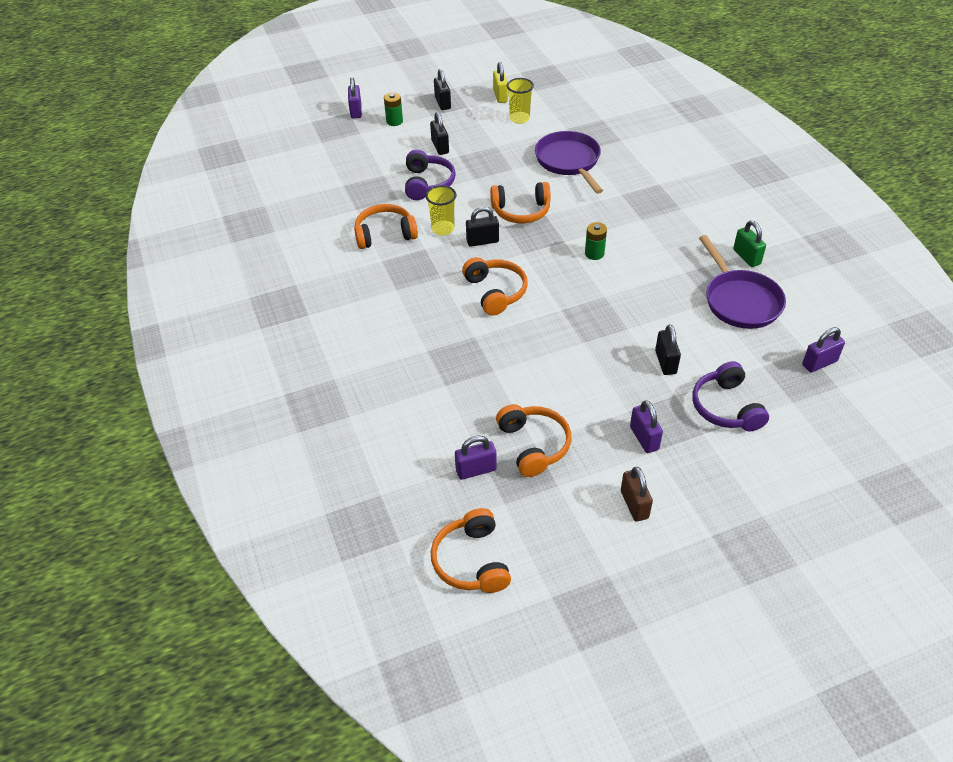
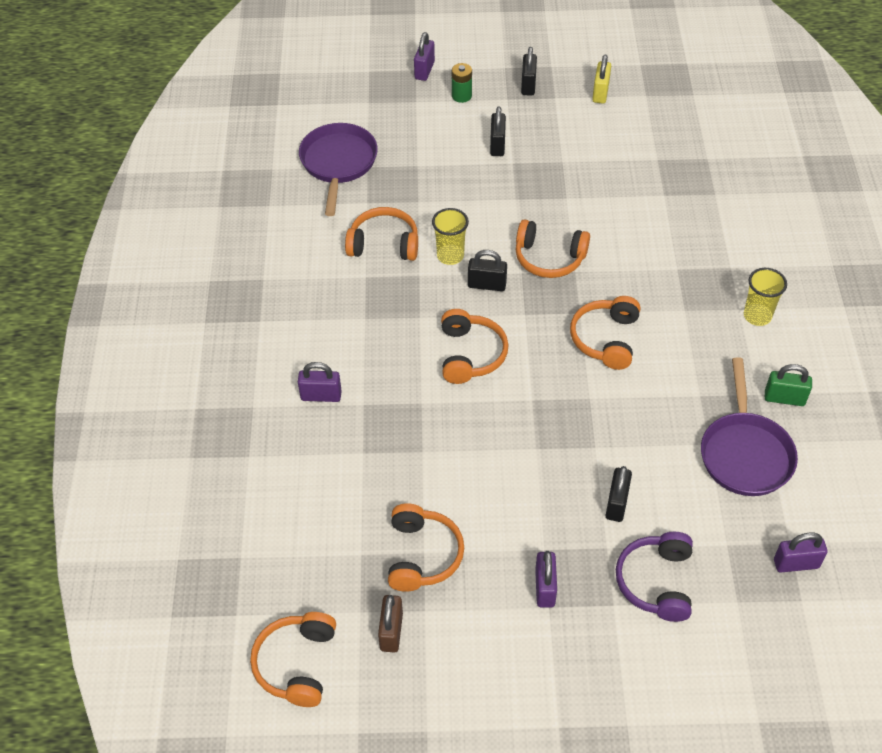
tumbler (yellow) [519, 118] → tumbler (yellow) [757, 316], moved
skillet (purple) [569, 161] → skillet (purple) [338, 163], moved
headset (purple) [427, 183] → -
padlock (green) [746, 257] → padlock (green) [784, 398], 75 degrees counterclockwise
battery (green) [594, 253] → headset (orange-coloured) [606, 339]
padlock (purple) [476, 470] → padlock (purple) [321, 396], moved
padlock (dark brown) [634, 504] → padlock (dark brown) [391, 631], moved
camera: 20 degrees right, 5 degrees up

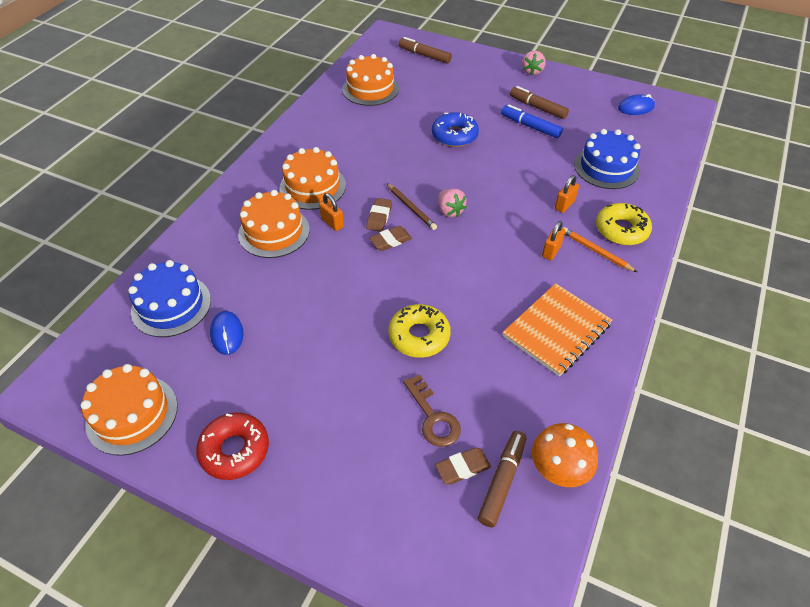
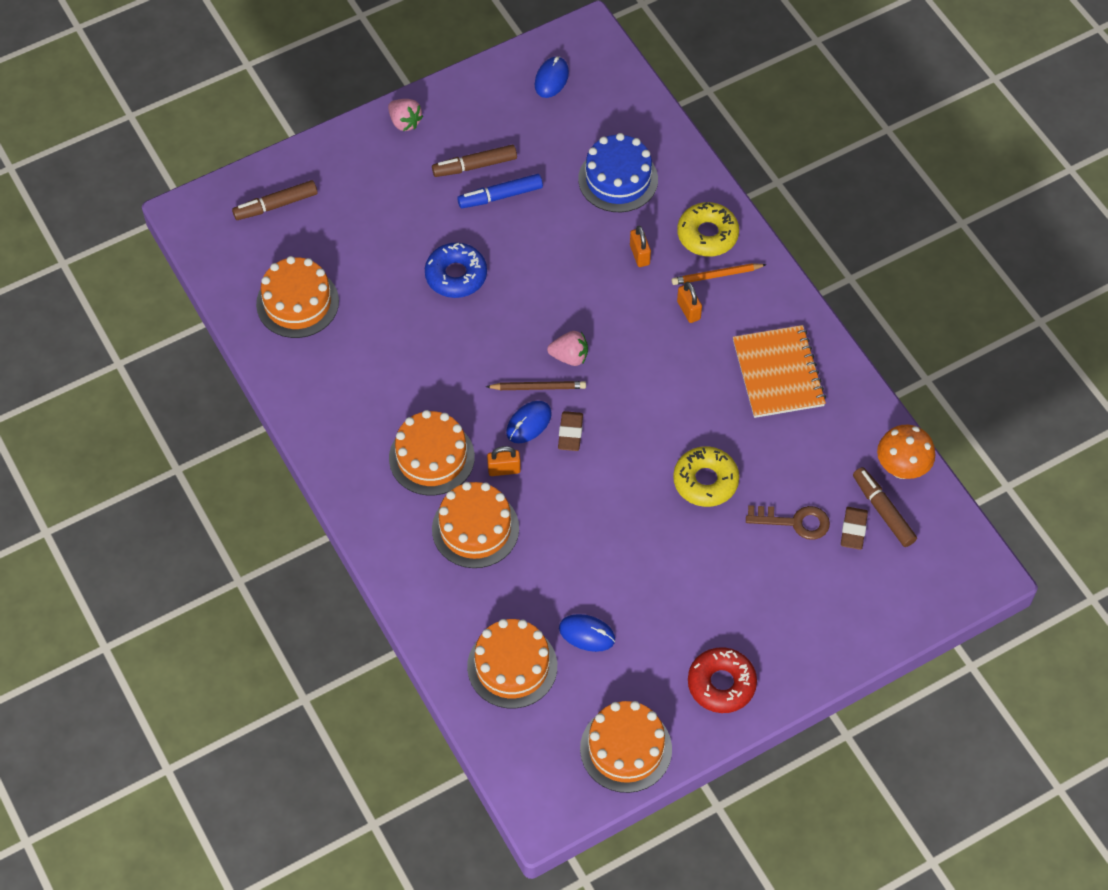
gum eraser (dark brown) [379, 217] → mouse (blue) [528, 423]
gateau (blue) [171, 305] → gateau (orange-coloured) [512, 666]
camera: 55 degrees left, 10 degrees up

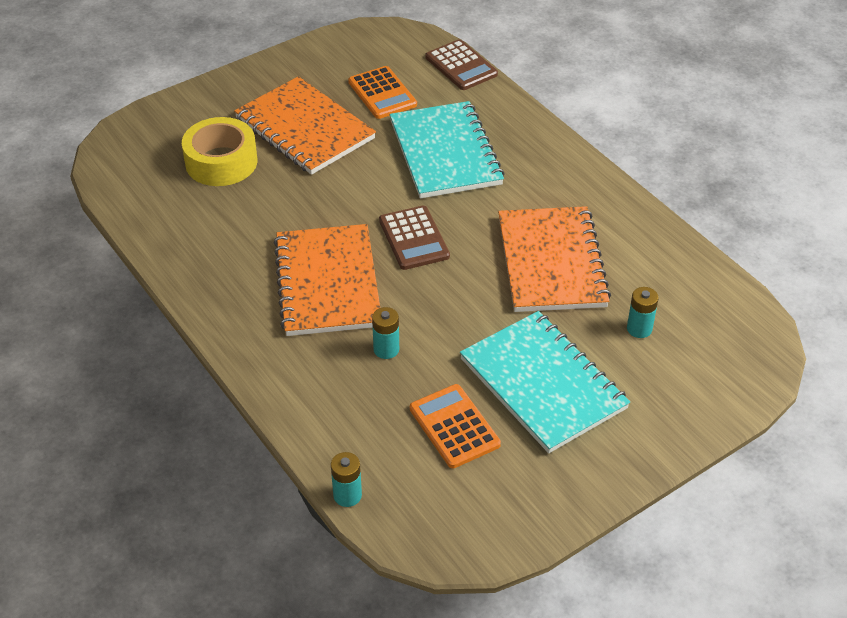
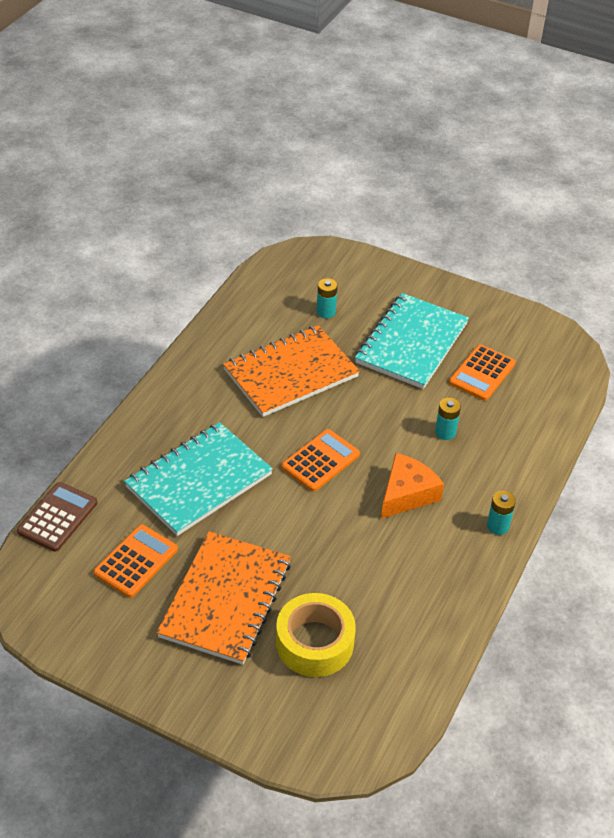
adding machine (dark brown) [414, 238] → adding machine (orange-coloured) [320, 461]
notebook (orange-coloured) [328, 283] → cheese (orange-coloured) [407, 494]
battery (teal) [347, 495] → battery (teal) [497, 526], moved
camera: 120 degrees left, 0 degrees up

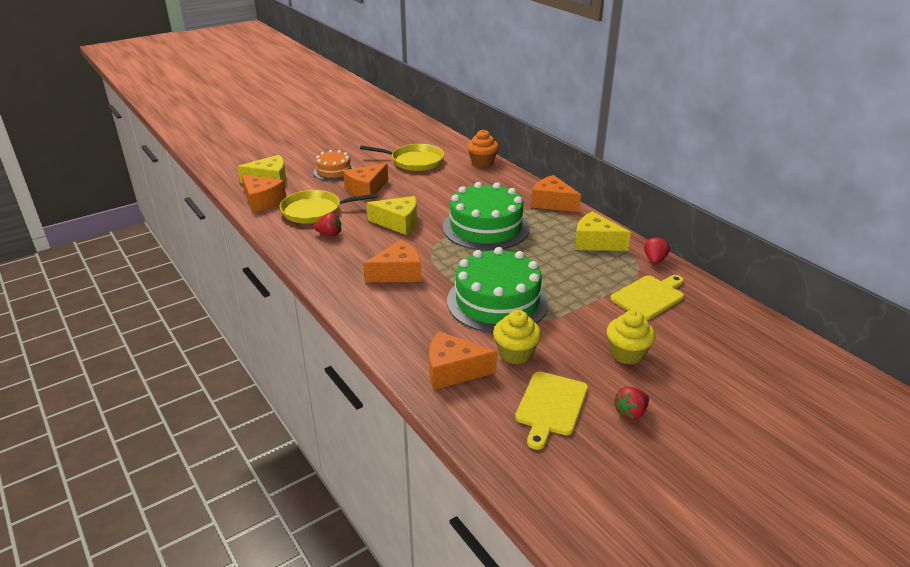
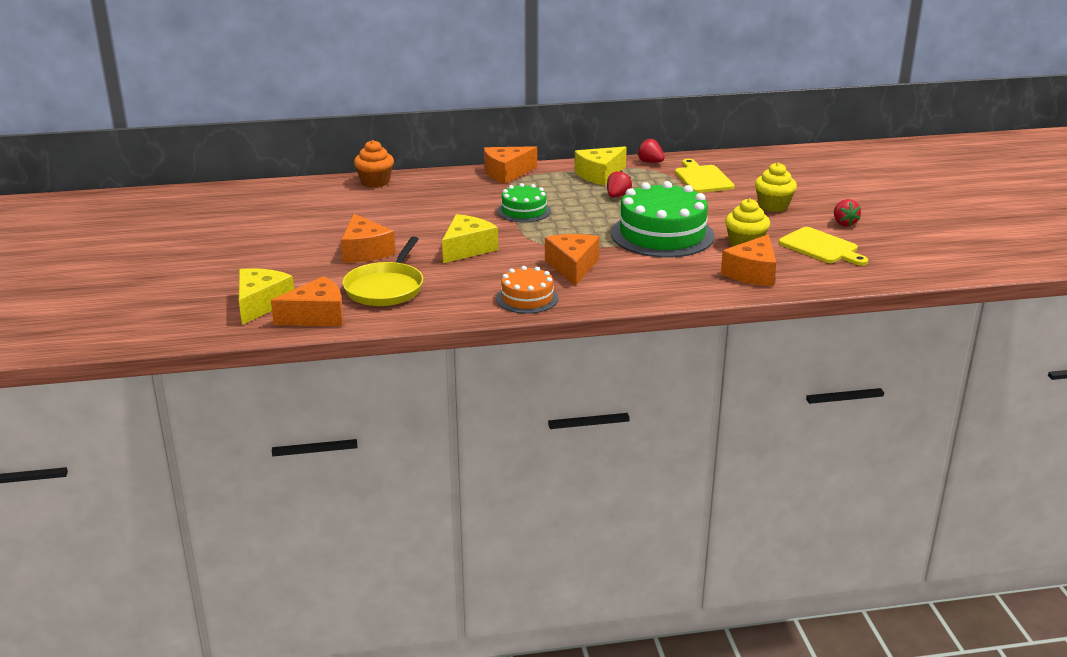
skillet (yellow) [414, 161] → -
gateau (orange-coloured) [334, 171] → gateau (orange-coloured) [527, 298], moved
gateau (green) [486, 227] → gateau (green) [524, 211], x0.54
berry (red) [329, 234] → berry (red) [617, 196], moved
camera: 65 degrees left, 5 degrees down

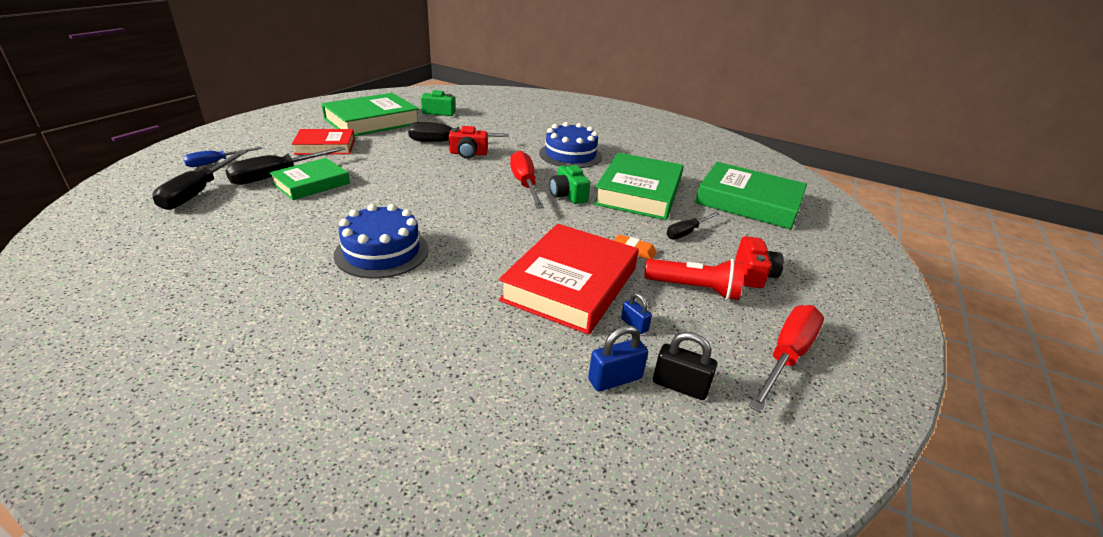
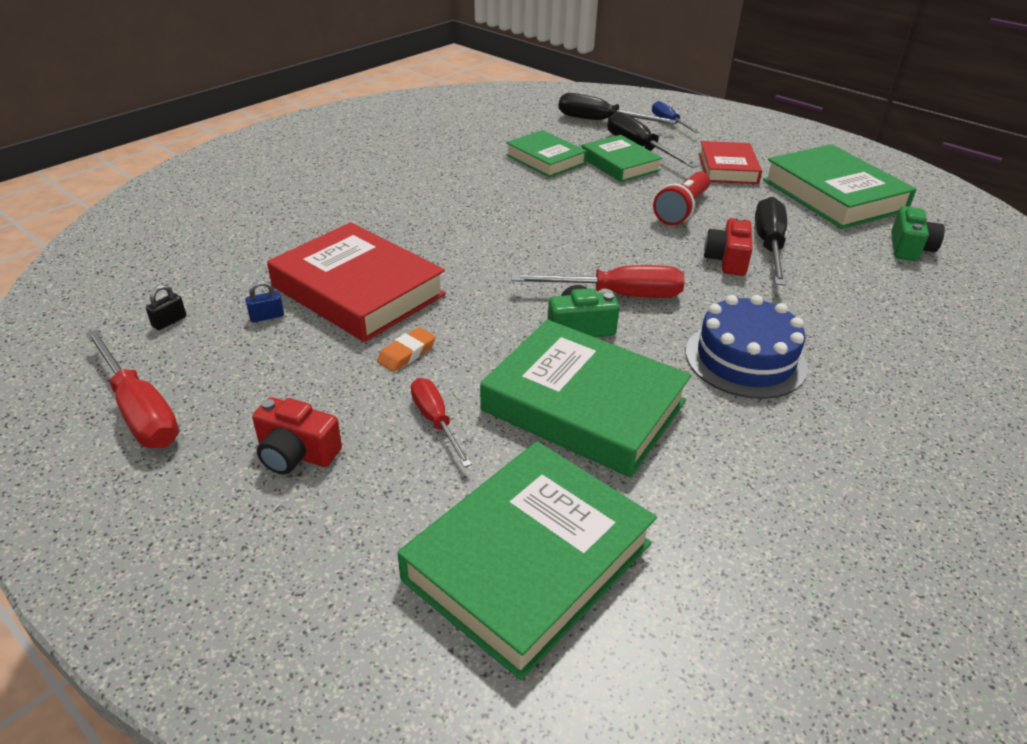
gateau (blue) [382, 252] → -
screwdriver (jet-black) [686, 232] → screwdriver (red) [435, 421]
flashlight (red) [694, 289] → flashlight (red) [682, 210], moved
padlock (blue) [615, 379] → -
padlock (jet-black) [680, 386] → padlock (jet-black) [169, 321], x0.63
- → hardcover (green) [545, 159]
camera: 105 degrees right, 5 degrees up

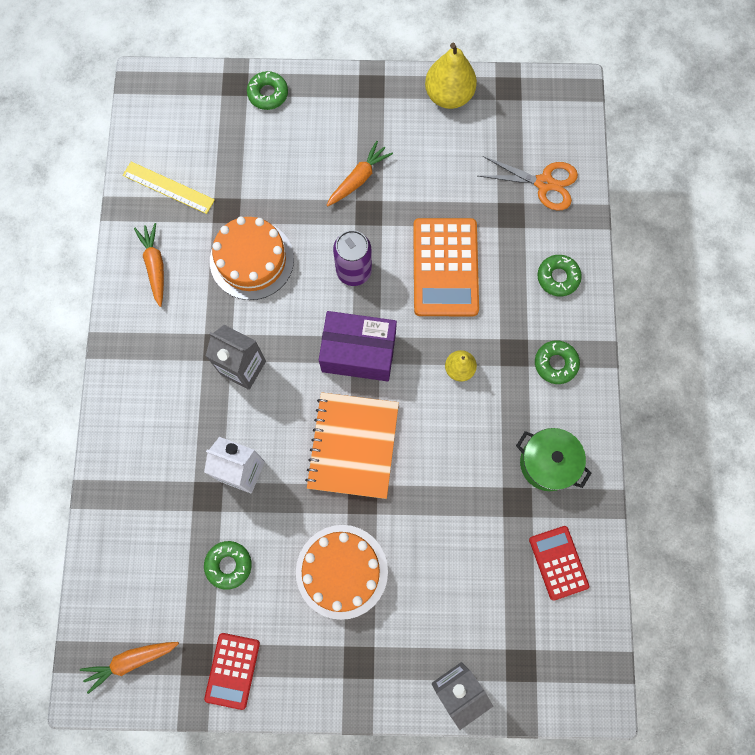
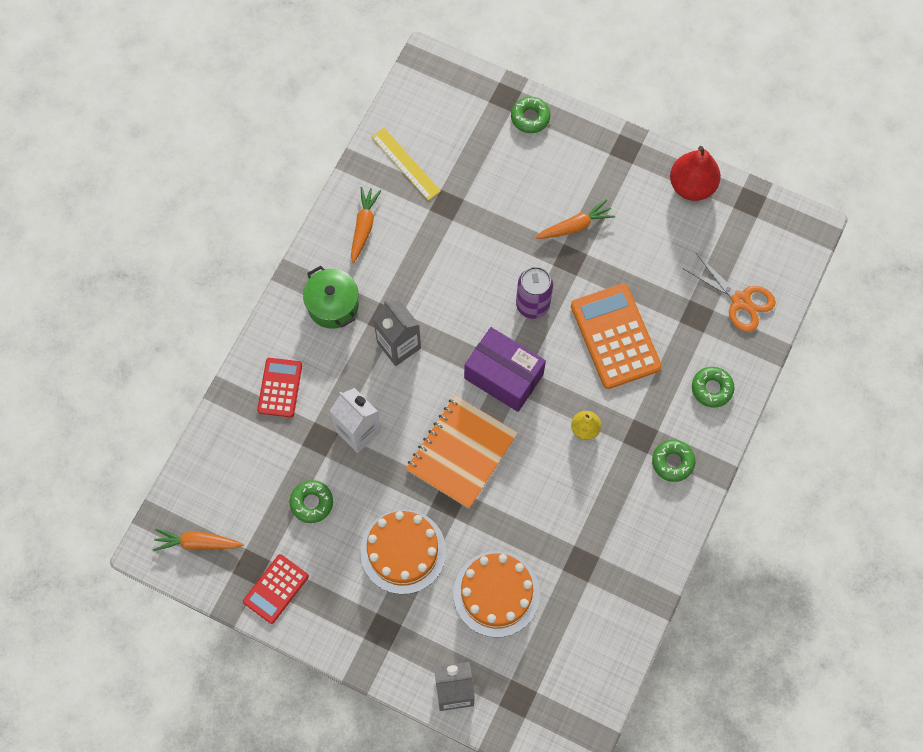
pear fruit (yellow) [448, 95] → pear fruit (red) [691, 186]
gateau (orange-coloured) [251, 260] → gateau (orange-coloured) [496, 593], moved
adding machine (orange-coloured) [445, 267] → adding machine (orange-coloured) [615, 336], 135 degrees clockwise
pot (green) [547, 463] → pot (green) [333, 305], moved
adding machine (red) [558, 562] → adding machine (red) [280, 387], moved
camera: 25 degrees right, 5 degrees down

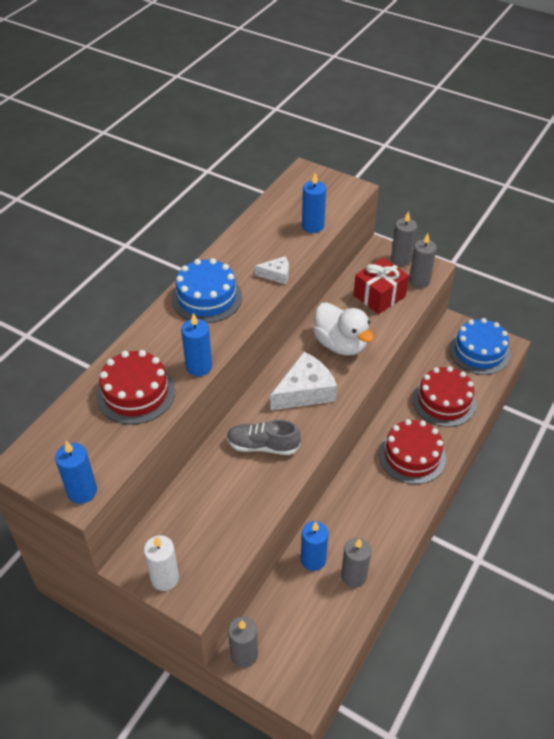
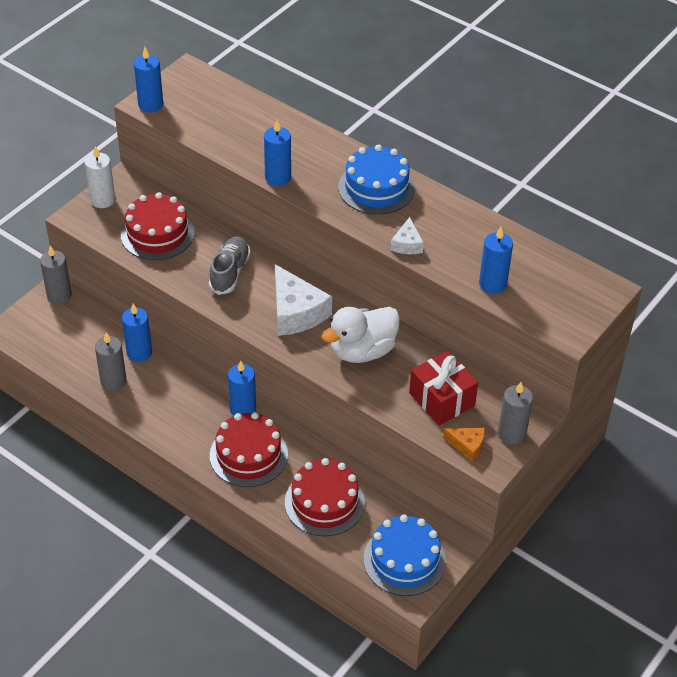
wax candle (grey) [419, 281] → cheese (orange-coloured) [467, 445]
gateau (red) [136, 393] → gateau (red) [157, 233], moved
- → wax candle (blue) [243, 409]
camera: 95 degrees right, 0 degrees up

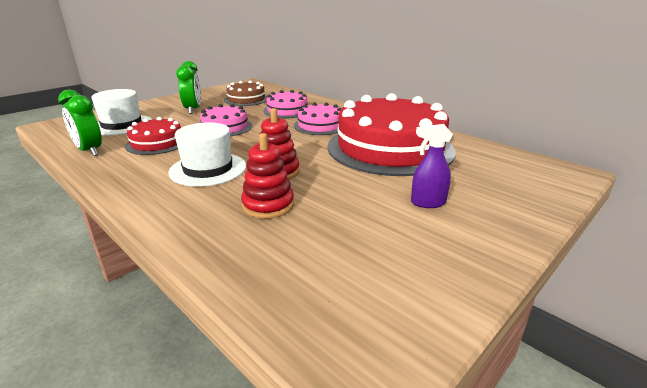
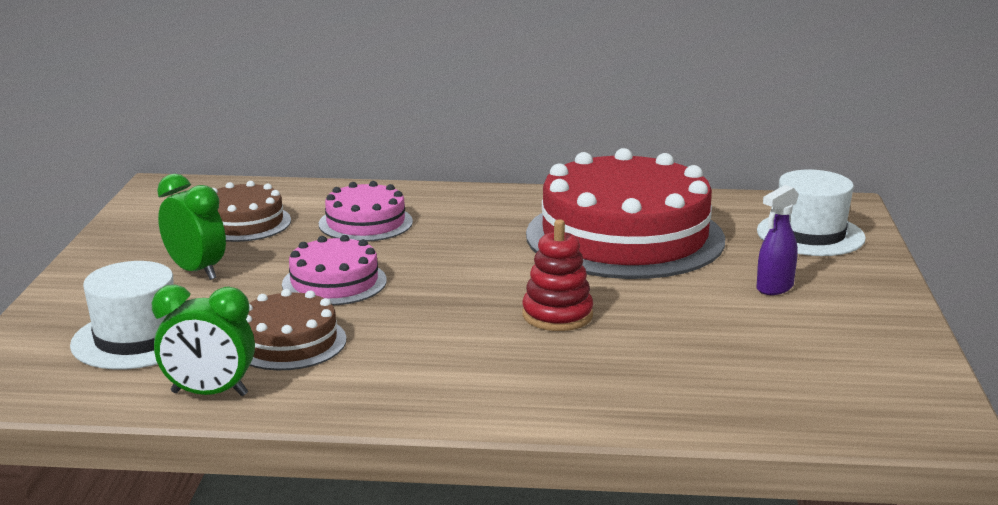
gateau (rosy) [320, 125] → -
gateau (red) [157, 143] → gateau (dark brown) [288, 342]
tall hat (white) [208, 169] → tall hat (white) [810, 235], moved
stacking rings (red) [268, 205] → -
camera: 40 degrees left, 5 degrees down

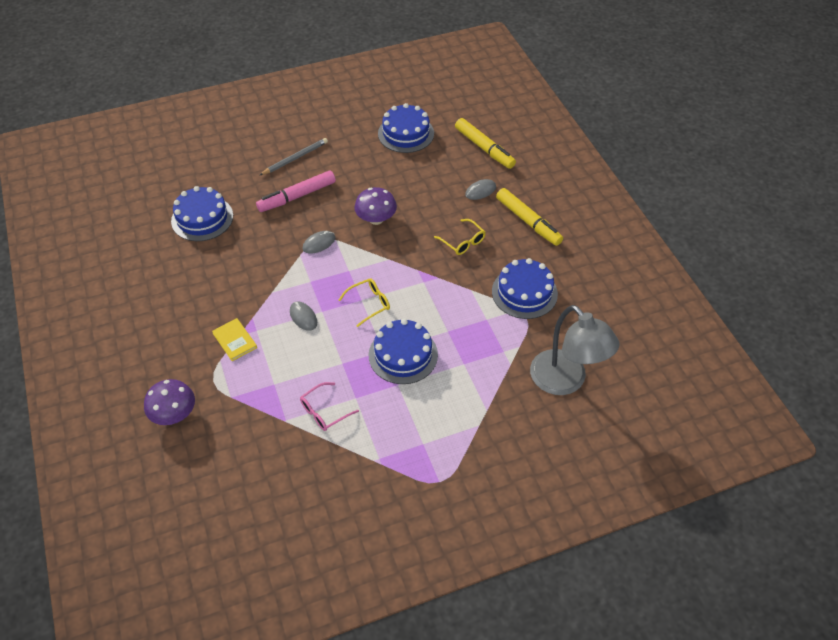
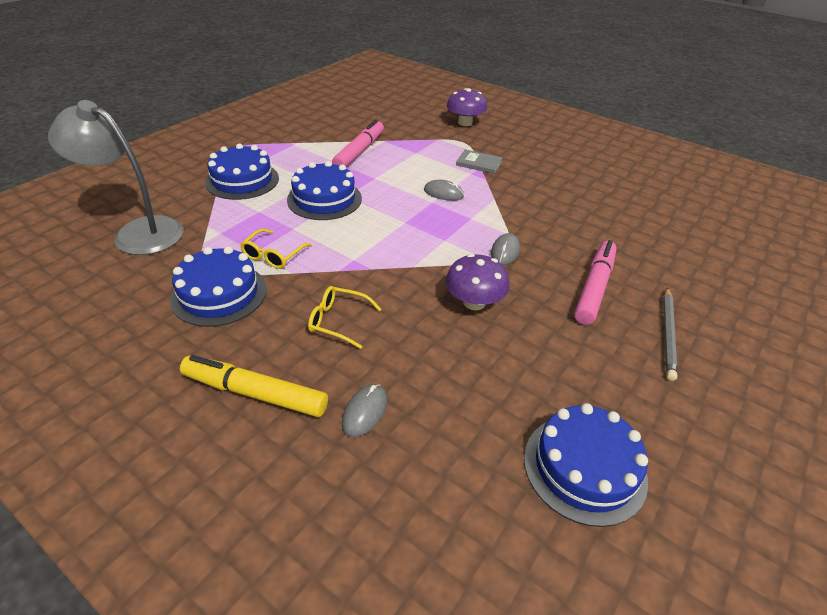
marker pen (yellow) [484, 148] → -
gateau (blue) [202, 218] → gateau (blue) [242, 180], moved
eyeglasses (yellow) [369, 303] → eyeglasses (yellow) [273, 255], moved
hardcover (yellow) [234, 340] → hardcover (grey) [479, 163]
eyeglasses (rosy) [324, 411] → marker pen (rosy) [359, 152]
camera: 145 degrees right, 10 degrees down

